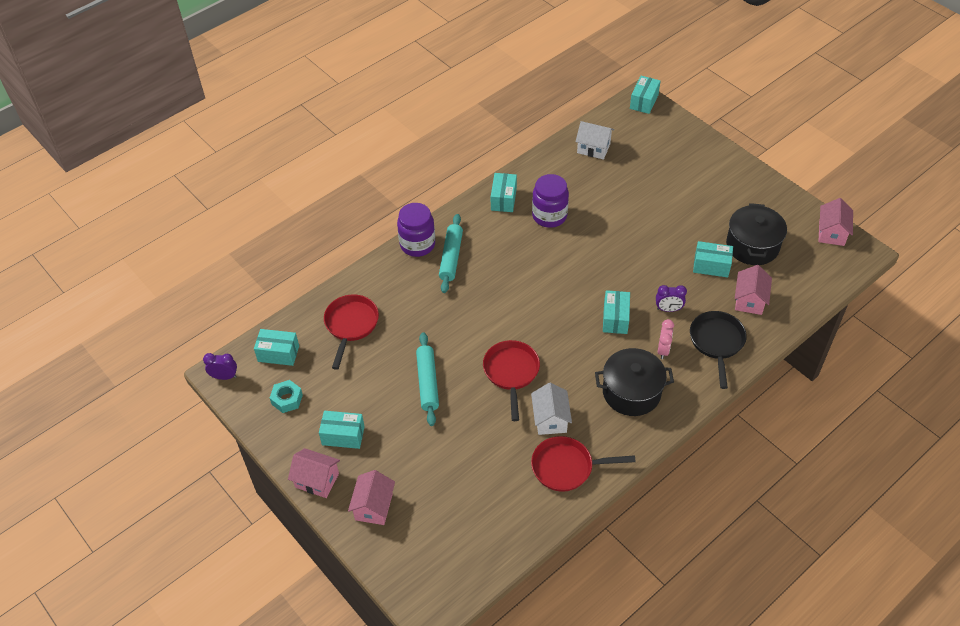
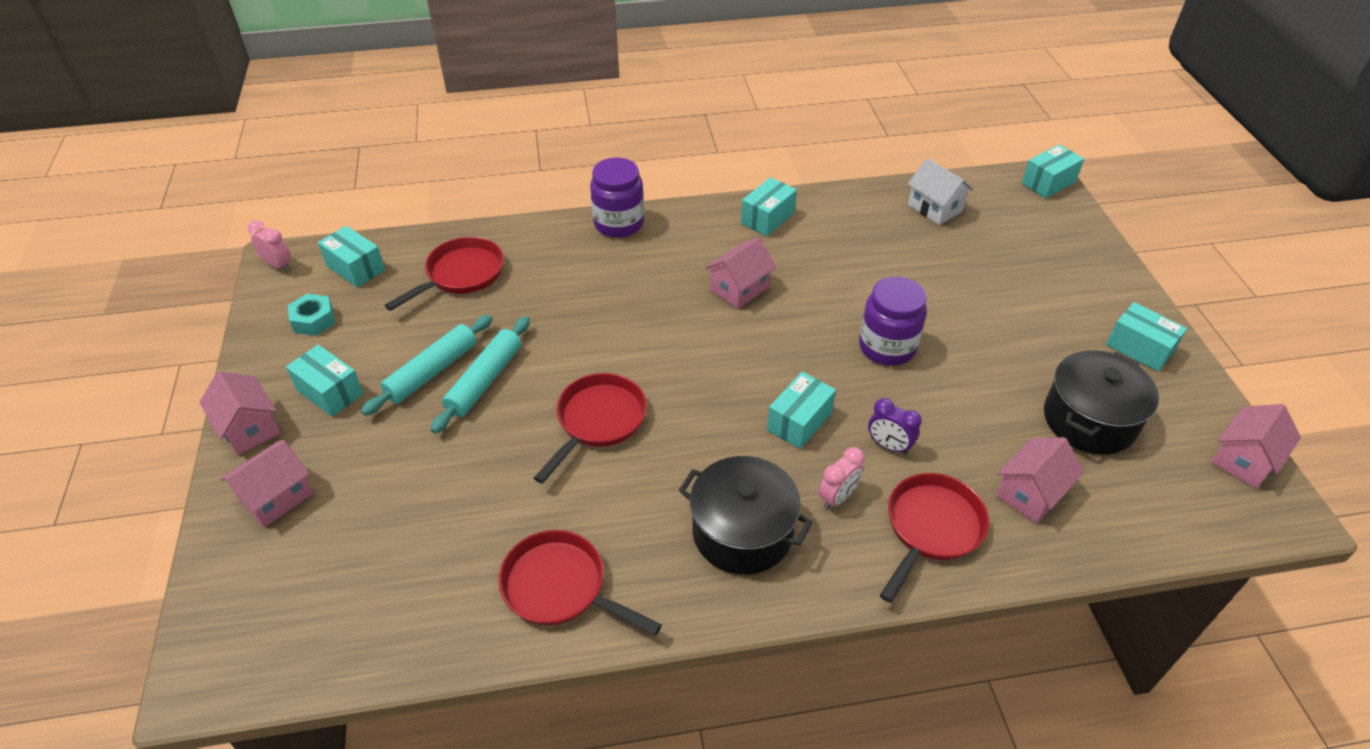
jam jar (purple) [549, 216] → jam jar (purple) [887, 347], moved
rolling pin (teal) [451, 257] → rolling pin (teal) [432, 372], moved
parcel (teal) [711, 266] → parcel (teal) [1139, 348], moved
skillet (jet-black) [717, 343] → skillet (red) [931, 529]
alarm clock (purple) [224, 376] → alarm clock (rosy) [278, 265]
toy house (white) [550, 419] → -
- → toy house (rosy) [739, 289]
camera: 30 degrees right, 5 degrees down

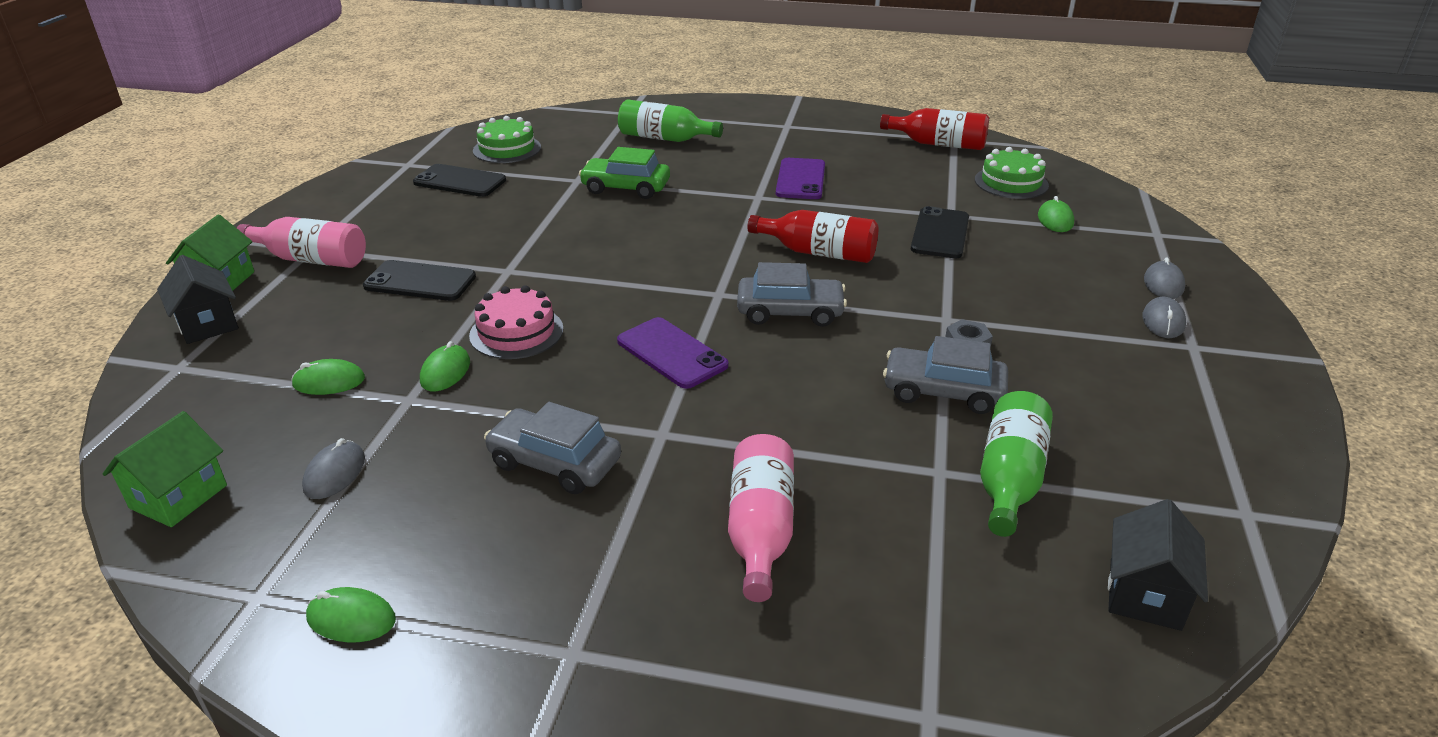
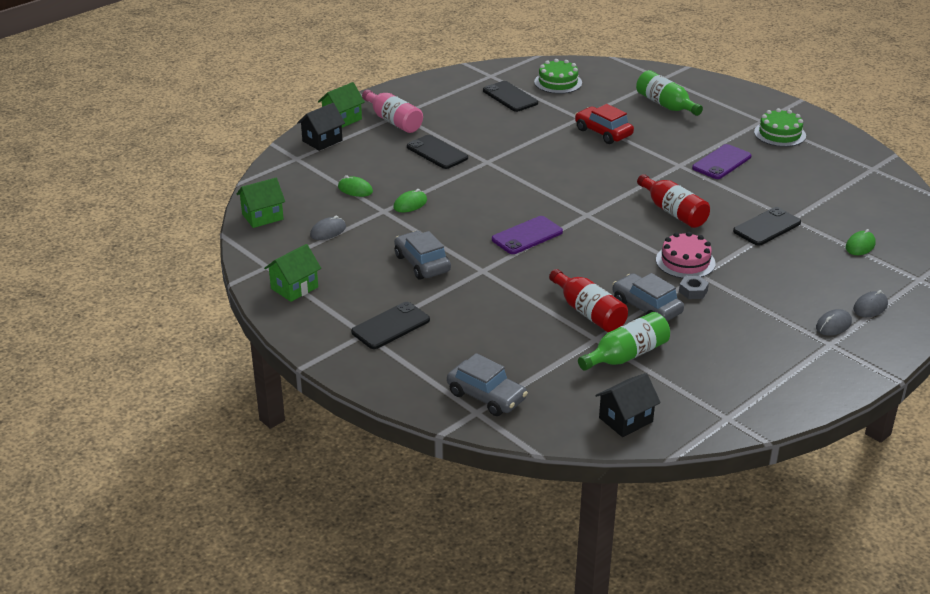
bottle (red) [938, 144] → bottle (red) [588, 312], moved
automobile (green) [625, 188] → automobile (red) [603, 132]
gateau (green) [1011, 182] → gateau (green) [780, 134], moved
toy house (jet-black) [207, 324] → toy house (jet-black) [322, 141], 45 degrees clockwise
automobile (grey) [790, 312] → automobile (grey) [486, 396], moved
gateau (rosy) [516, 332] → gateau (rosy) [685, 261], moved
mobile phone (purple) [672, 353] → mobile phone (purple) [527, 236], 60 degrees clockwise
bottle (rosy) [760, 530] → -
mouse (green) [351, 619] → toy house (green) [294, 288]
- → mobile phone (jet-black) [390, 326]
camera: 35 degrees right, 0 degrees up

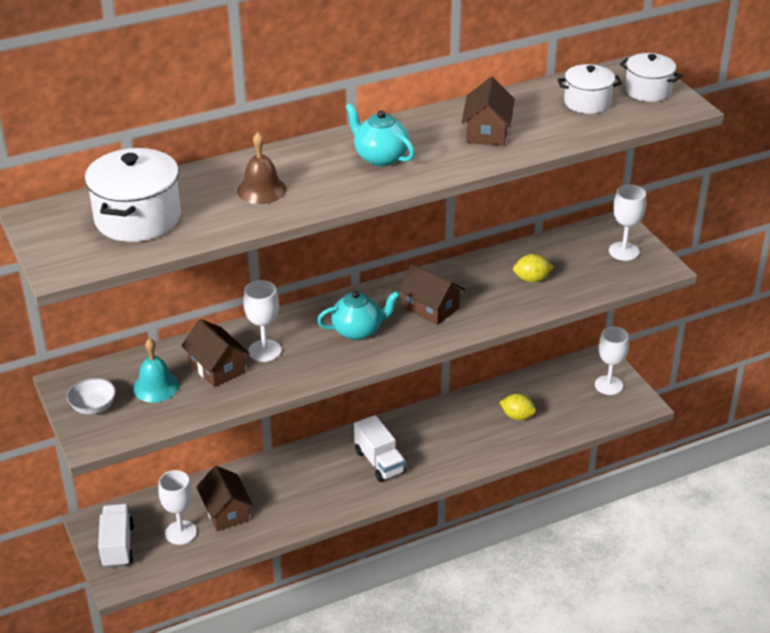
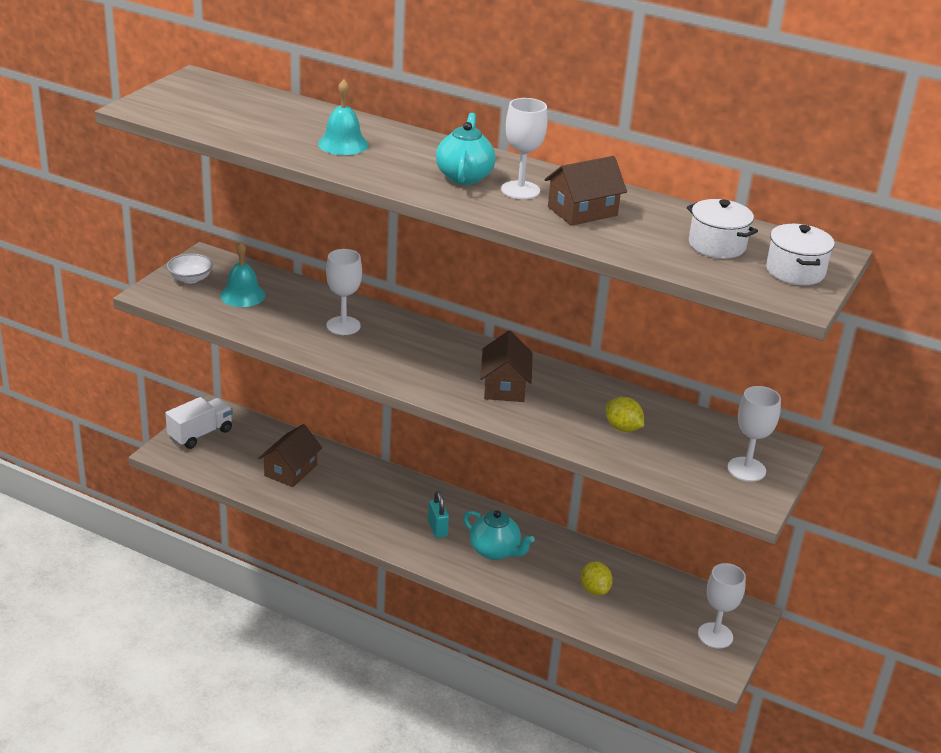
school bell (dark brown) [261, 190] → school bell (teal) [343, 144]
pot (white) [138, 218] → -
teapot (teal) [358, 330] → teapot (teal) [495, 551], moved
toy house (dark brown) [217, 367] → -
truck (white) [379, 462] → padlock (teal) [437, 529]
goblet (white) [181, 532] → goblet (white) [520, 190], moved
camera: 50 degrees right, 5 degrees down

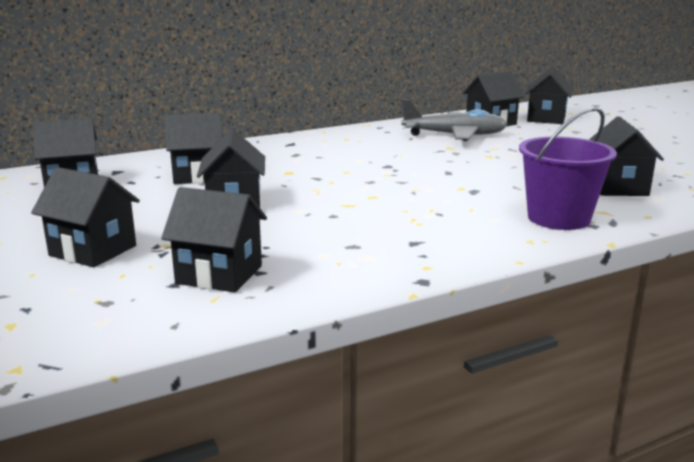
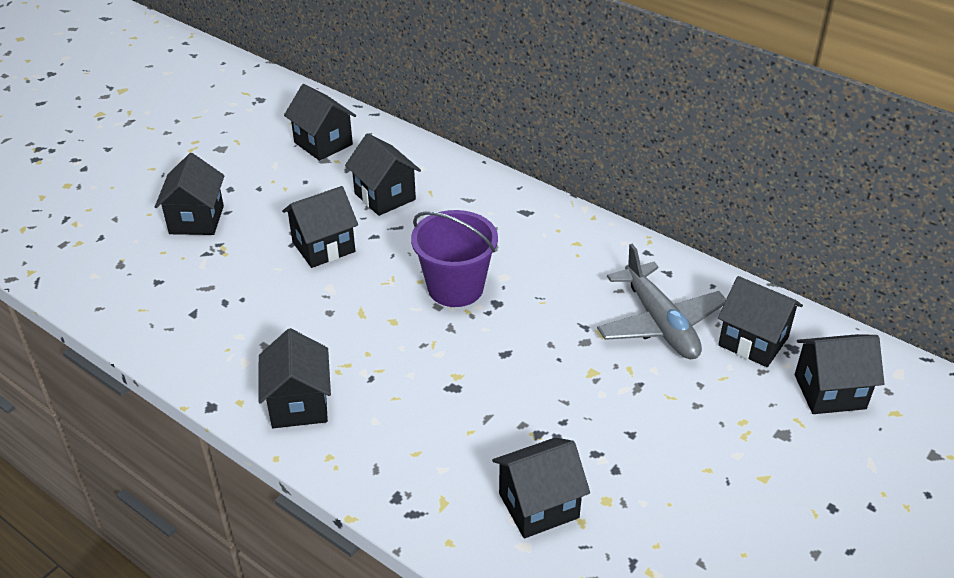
pail (purple) [558, 218] → pail (purple) [455, 287], moved
toy house (jet-black) [219, 274] → toy house (jet-black) [299, 404], moved
camera: 65 degrees right, 20 degrees up

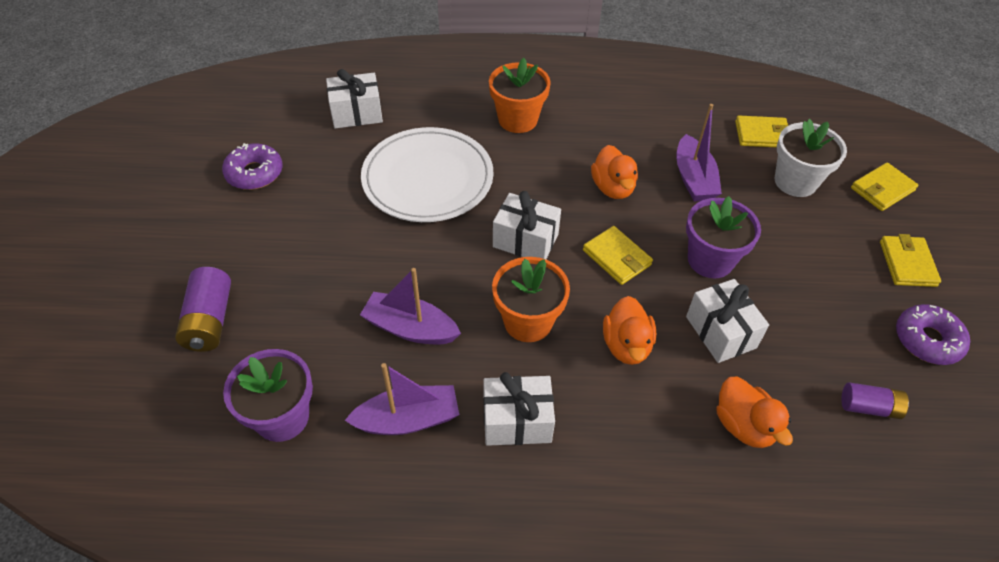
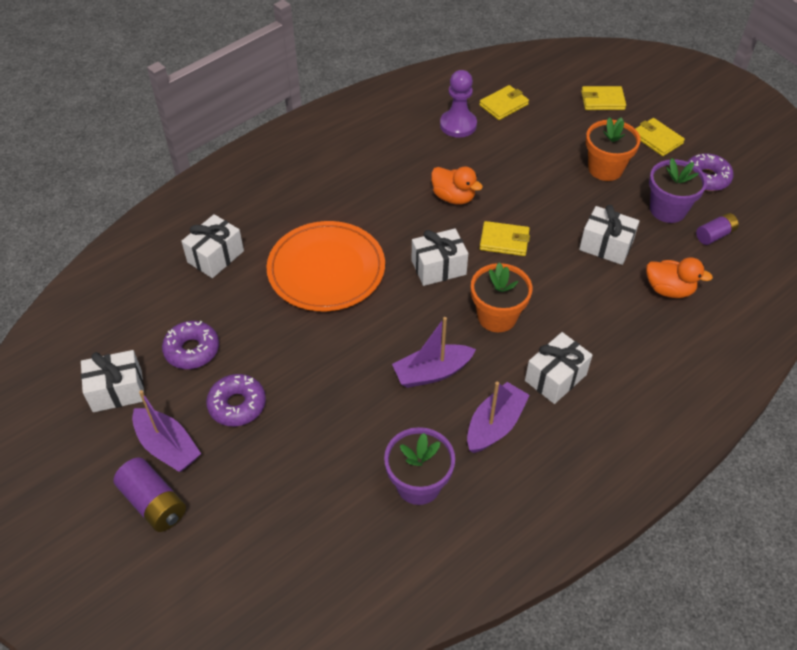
flower pot (orange-coloured) [517, 119] → flower pot (orange-coloured) [605, 169], moved
sailboat (purple) [693, 179] → sailboat (purple) [167, 446], moved
flower pot (white) [795, 182] → -
flat dish (white) [427, 178] → flat dish (orange-coloured) [326, 269]
billfold (yellow) [882, 189] → billfold (yellow) [602, 100], 75 degrees clockwise
flower pot (purple) [710, 260] → flower pot (purple) [667, 210], moved
battery (purple) [210, 320] → battery (purple) [154, 503], moved
rubber duck (orange-coloured) [626, 345] → -
- → chess pawn (purple) [458, 125]
- → present (white) [117, 391]
- → glazed donut (purple) [237, 405]
camera: 40 degrees left, 0 degrees up

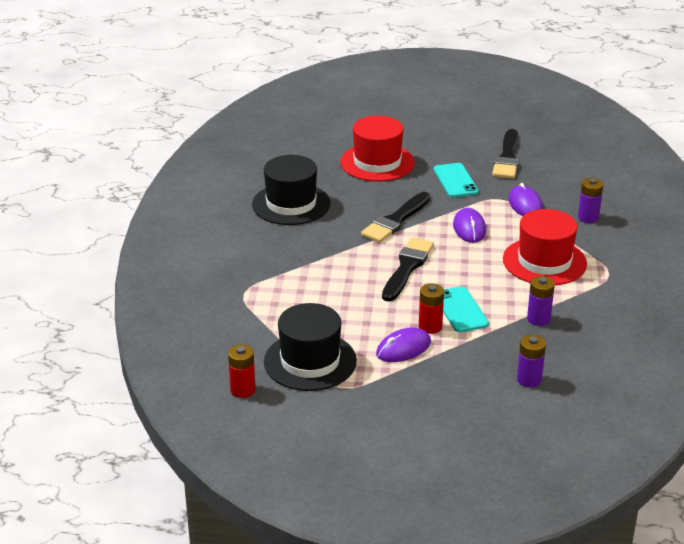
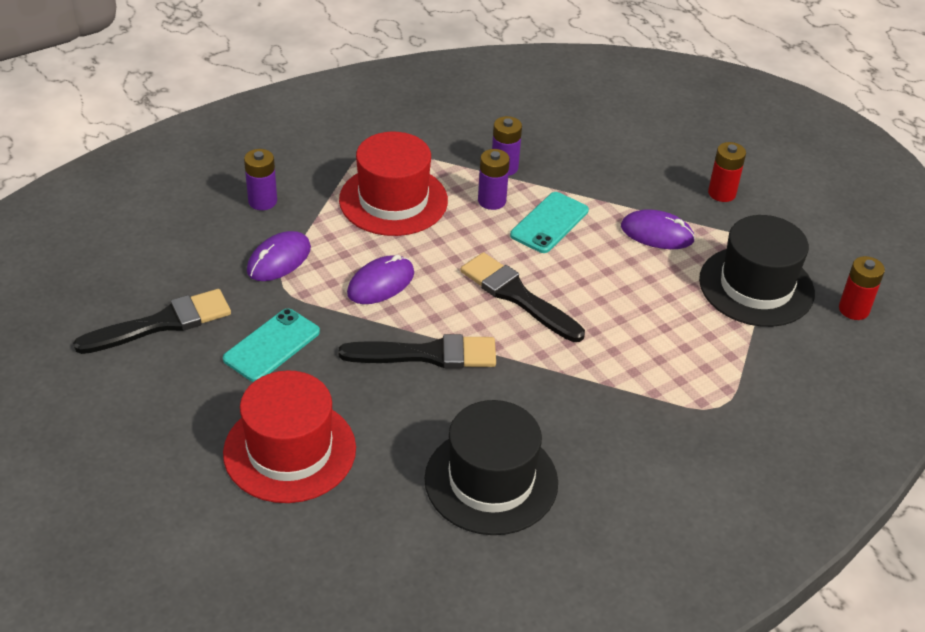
paint brush (jet-black) [407, 267] → paint brush (jet-black) [517, 296], 60 degrees clockwise
battery (red) [430, 327] → battery (red) [722, 193], moved
battery (purple) [529, 379] → battery (purple) [492, 201], moved
camera: 130 degrees left, 10 degrees up

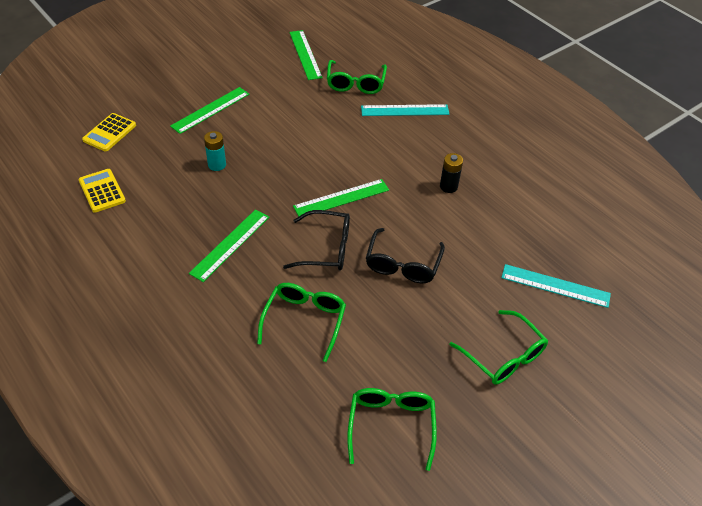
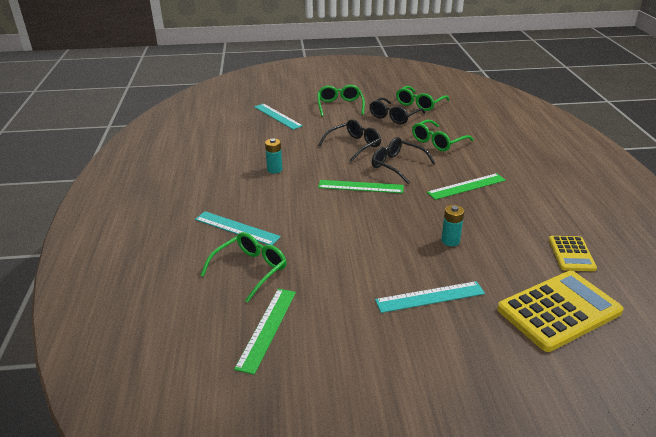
measuring stick (green) [210, 110] → measuring stick (teal) [430, 297]
adding machine (yellow) [109, 133] → adding machine (yellow) [559, 311], x1.82
battery (jet-black) [448, 186] → battery (teal) [274, 169]
- → eyeglasses (jet-black) [394, 117]
camera: 145 degrees left, 15 degrees down

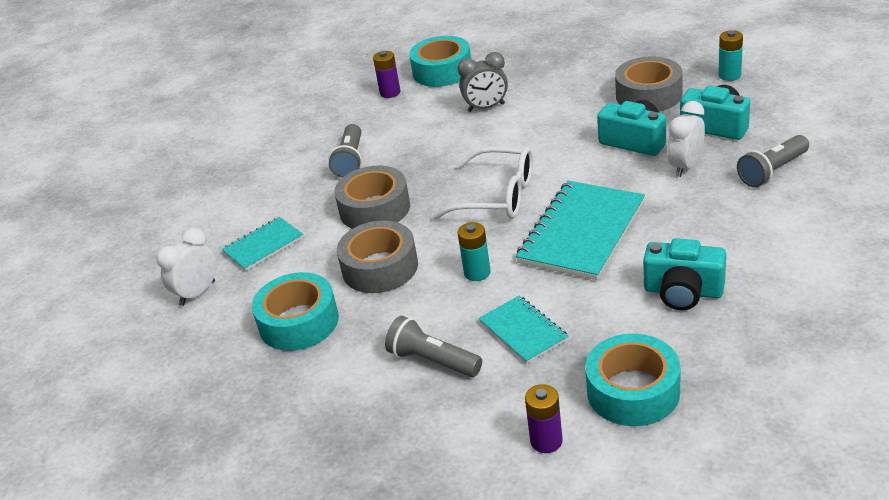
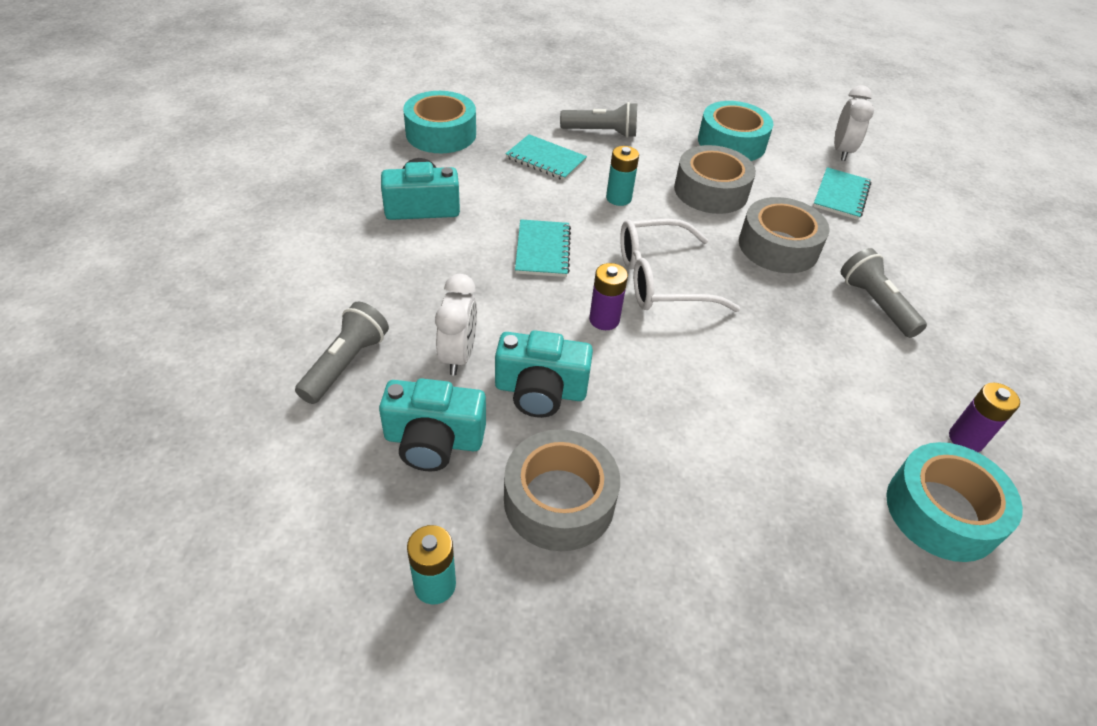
alarm clock (grey) [486, 107] → -
notebook (teal) [582, 232] → notebook (teal) [542, 250], x0.55
battery (purple) [546, 441] → battery (purple) [604, 320], moved
camera: 145 degrees right, 10 degrees up

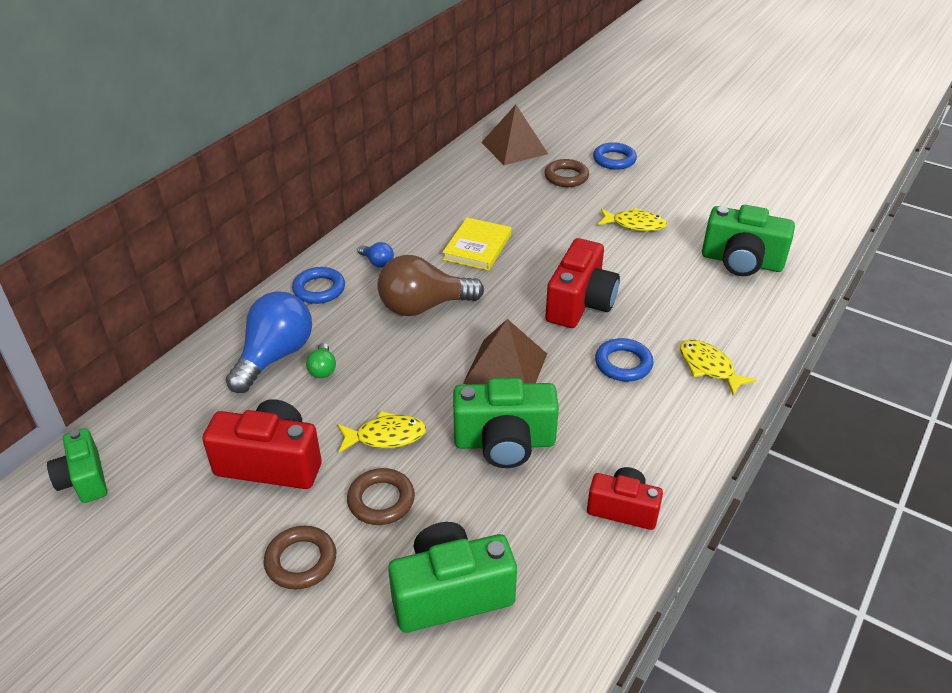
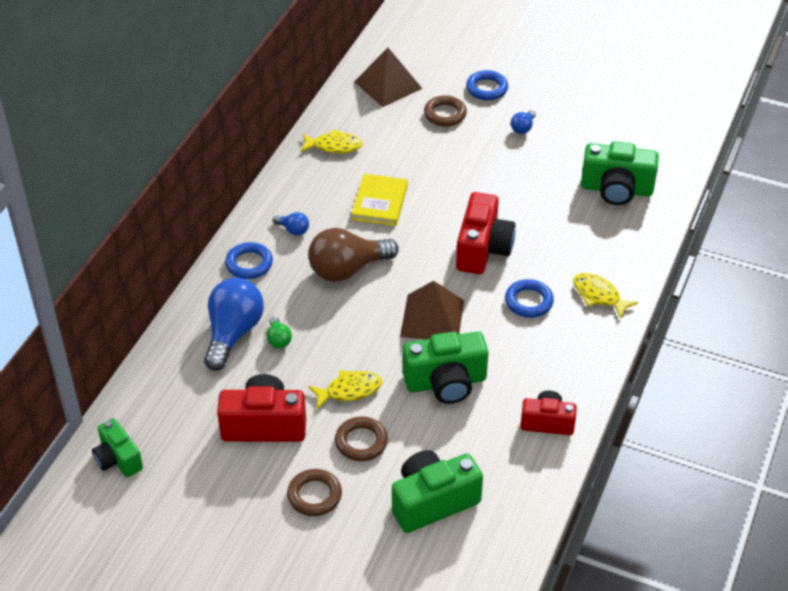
toy fish (yellow) [634, 224] → toy fish (yellow) [334, 146], moved
- → light bulb (blue) [523, 128]
camera: 10 degrees left, 5 degrees up

